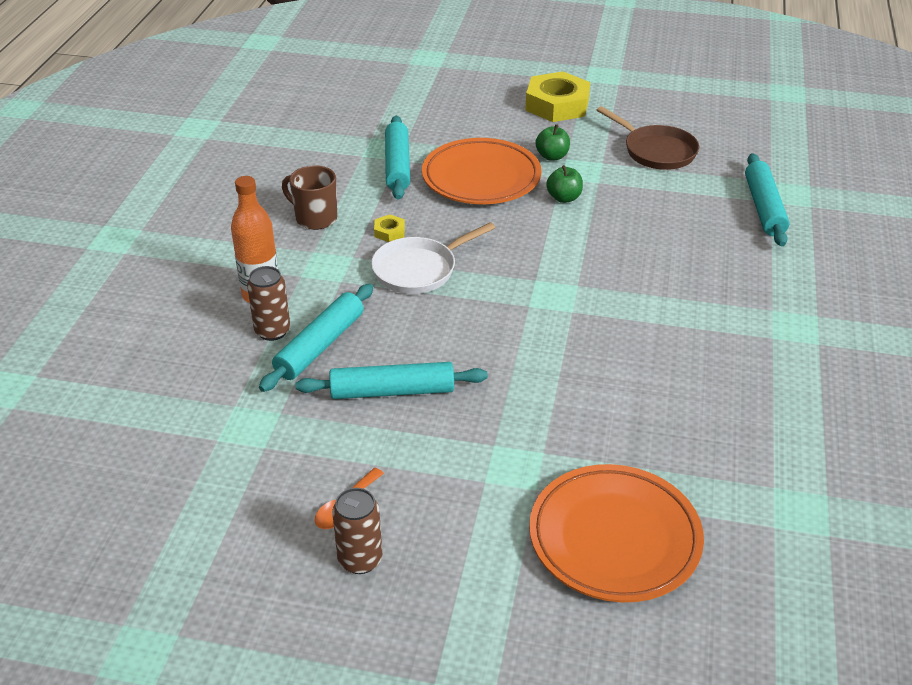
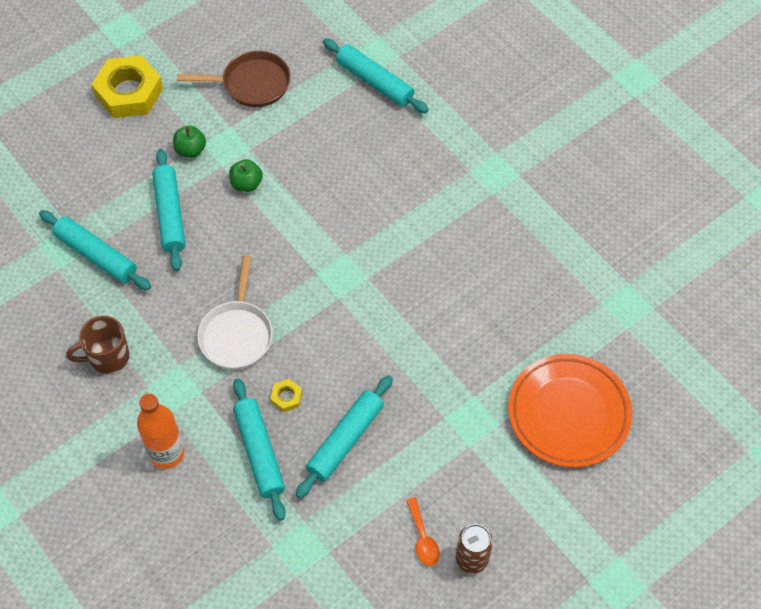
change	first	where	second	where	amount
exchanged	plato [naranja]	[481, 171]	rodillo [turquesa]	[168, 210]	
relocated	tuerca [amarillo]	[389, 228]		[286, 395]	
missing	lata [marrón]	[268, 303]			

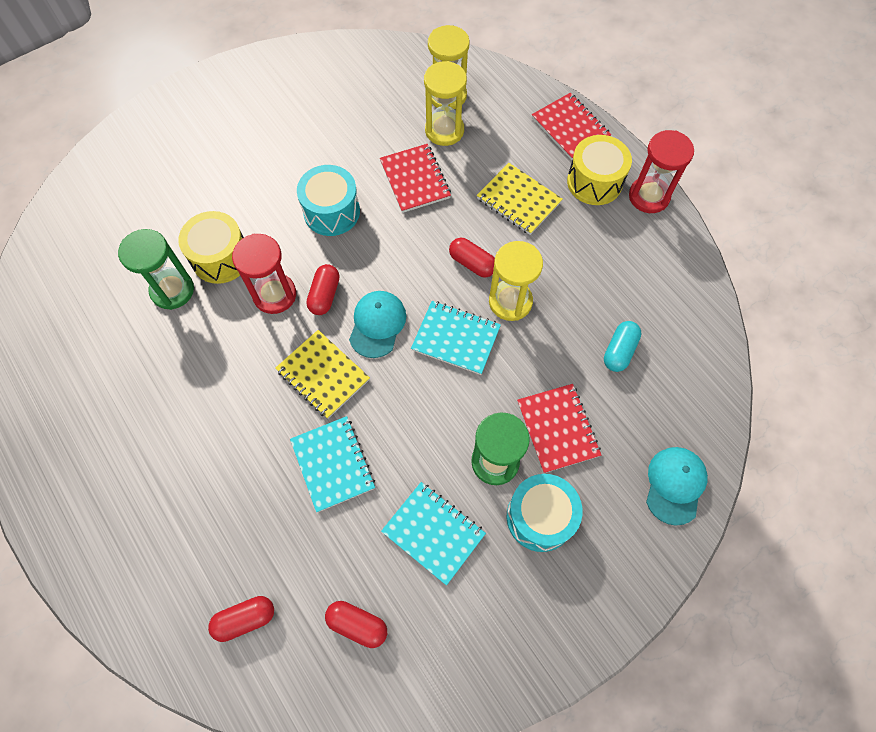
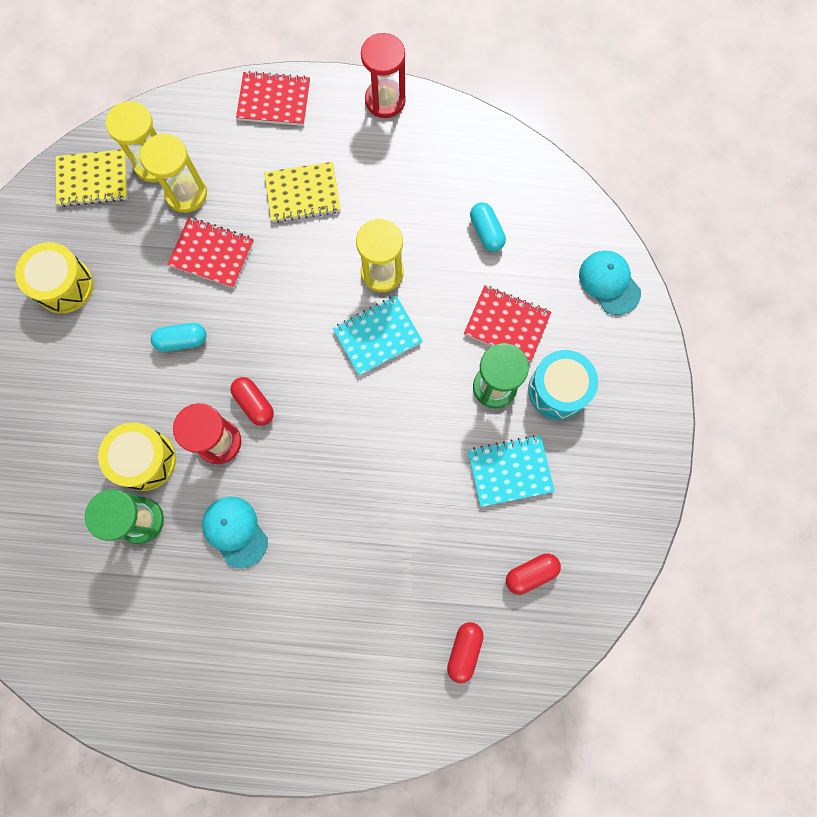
change	first	where	second	where	amount
relocated	tambor [amarillo]	[599, 170]		[54, 278]	
exchanged	tambor [turquesa]	[328, 200]	cápsula [turquesa]	[178, 337]	
missing	cápsula [rojo]	[472, 258]			
relocated	gorra [turquesa]	[377, 324]		[235, 532]	
relocated	cuaderno [amarillo]	[323, 374]		[92, 178]	
missing	cuaderno [turquesa]	[332, 464]			

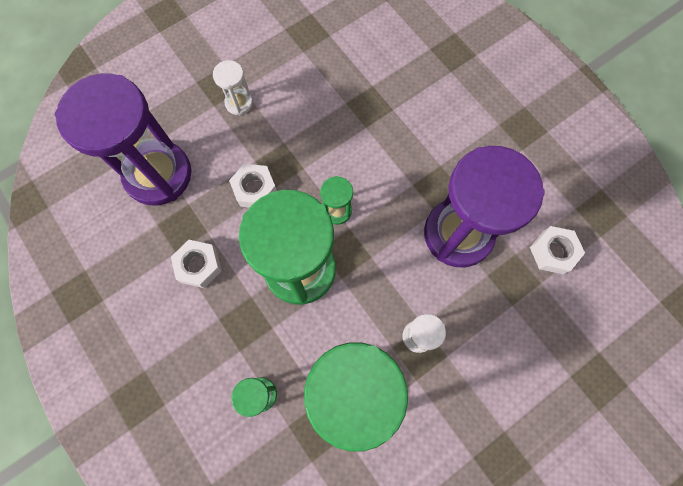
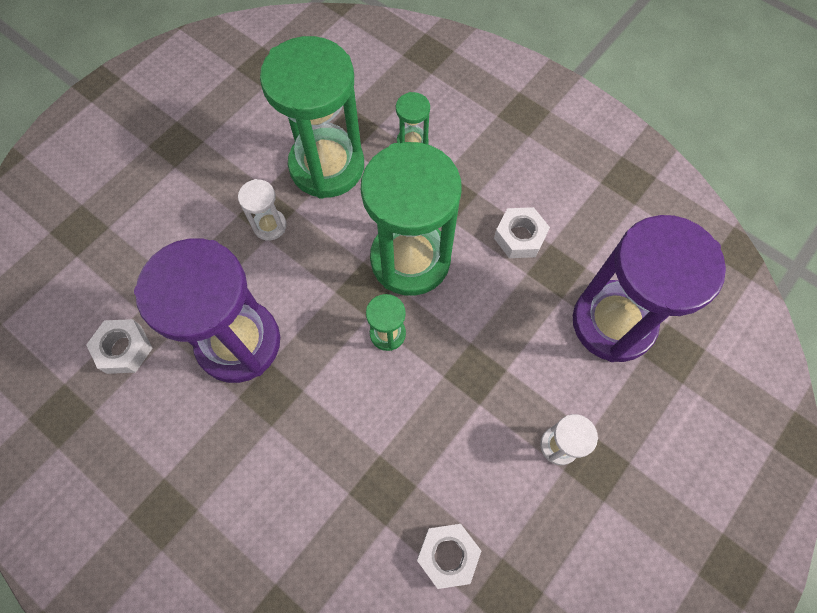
change	first	where	second	where	amount
relocated	tuerca [blanco]	[253, 185]		[449, 556]	

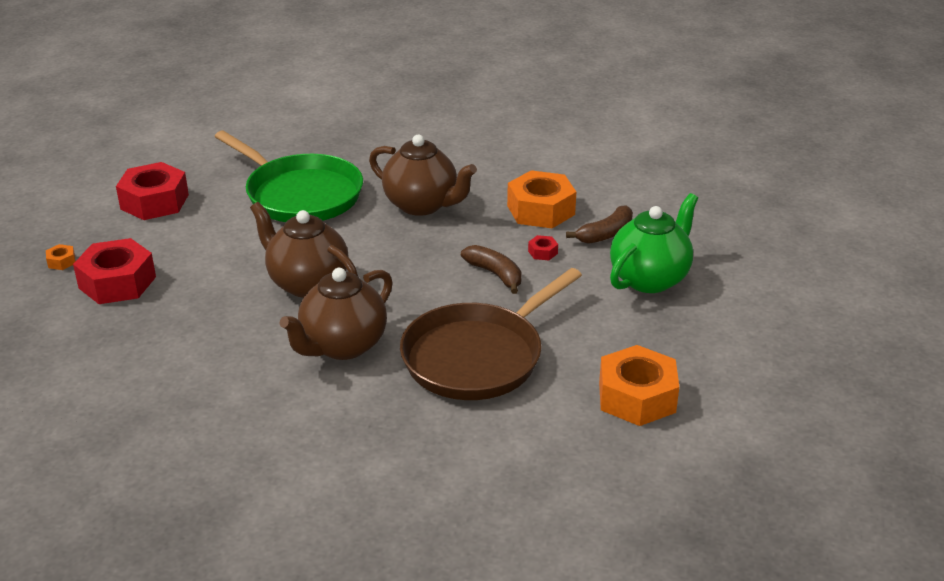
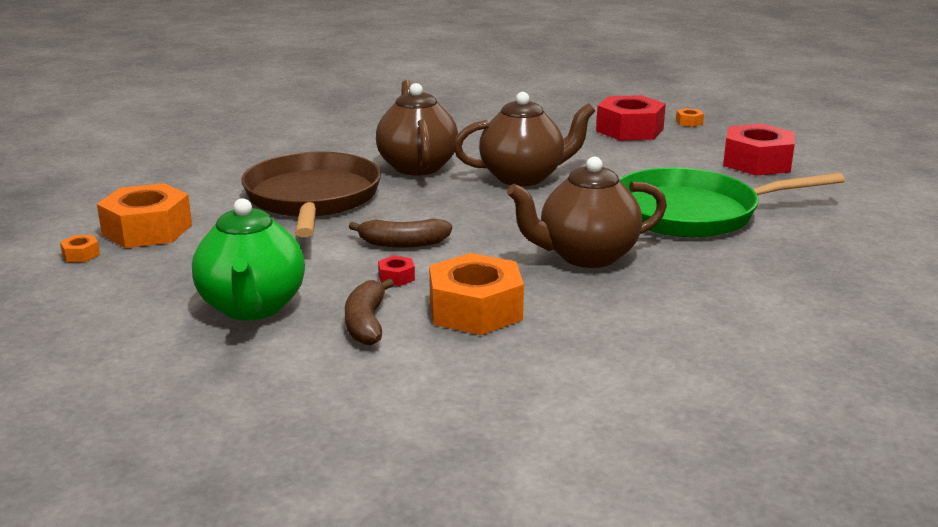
change	first	where	second	where	amount
appeared			tuerca [naranja]	[80, 248]	

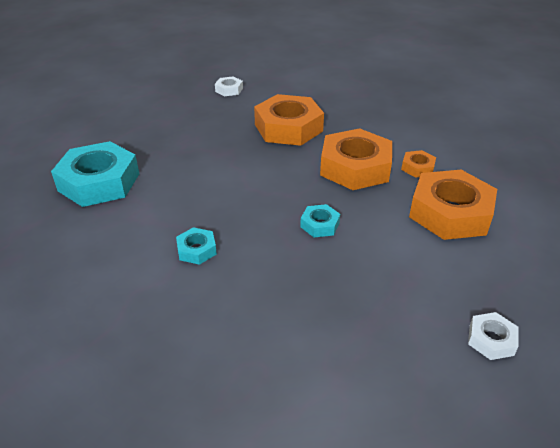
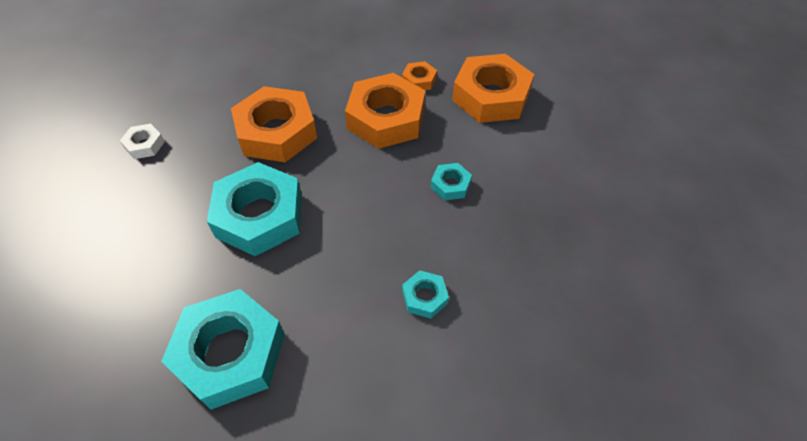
change	first	where	second	where	amount
missing	tuerca [blanco]	[493, 336]			
appeared			tuerca [turquesa]	[254, 209]	

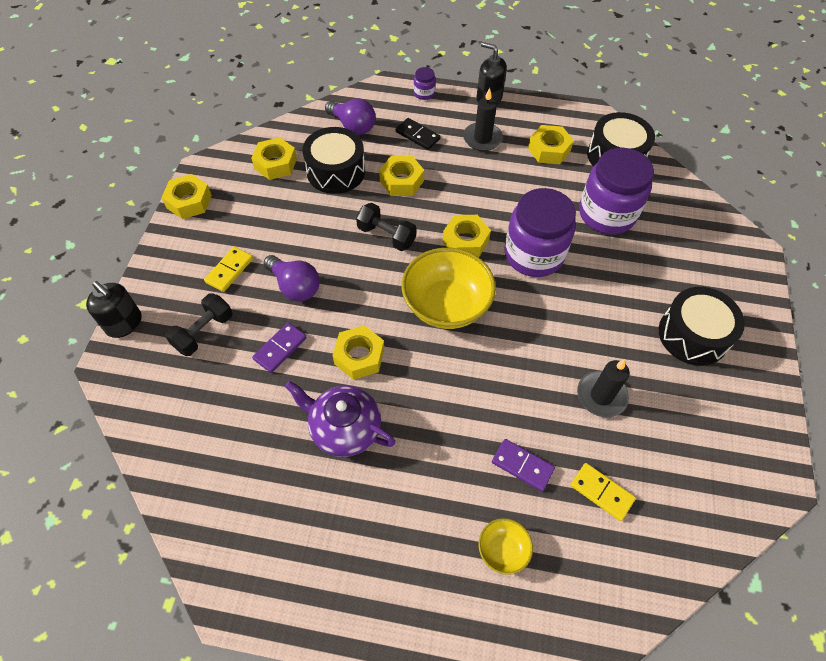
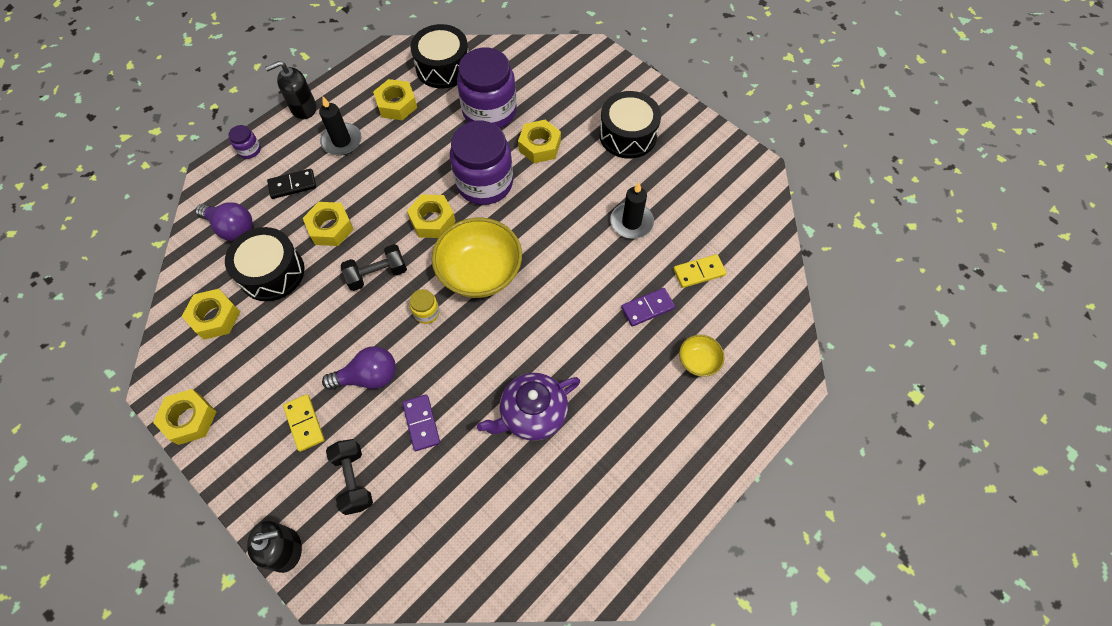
change	first	where	second	where	amount
spun	bombilla [morado]	[350, 117]		[224, 221]	45 degrees clockwise
relocated	tuerca [amarillo]	[358, 352]		[539, 141]	
appeared			tarro [amarillo]	[425, 306]	

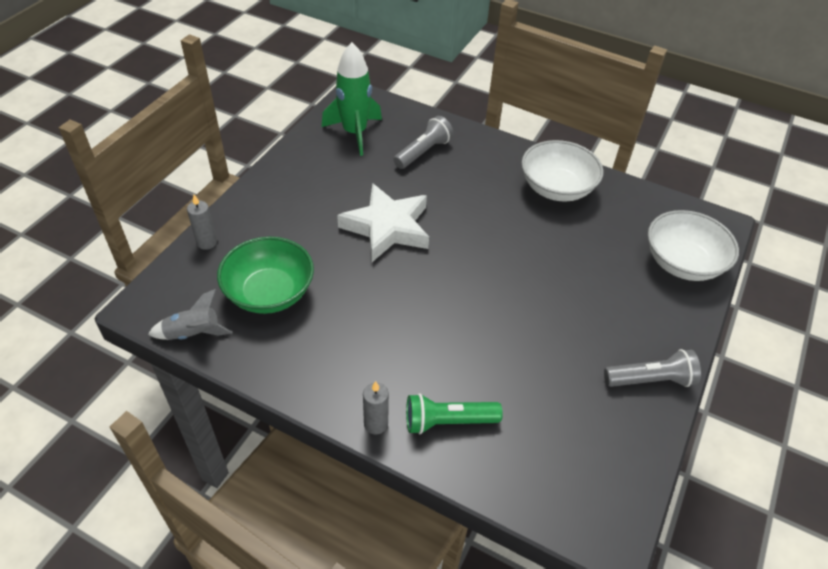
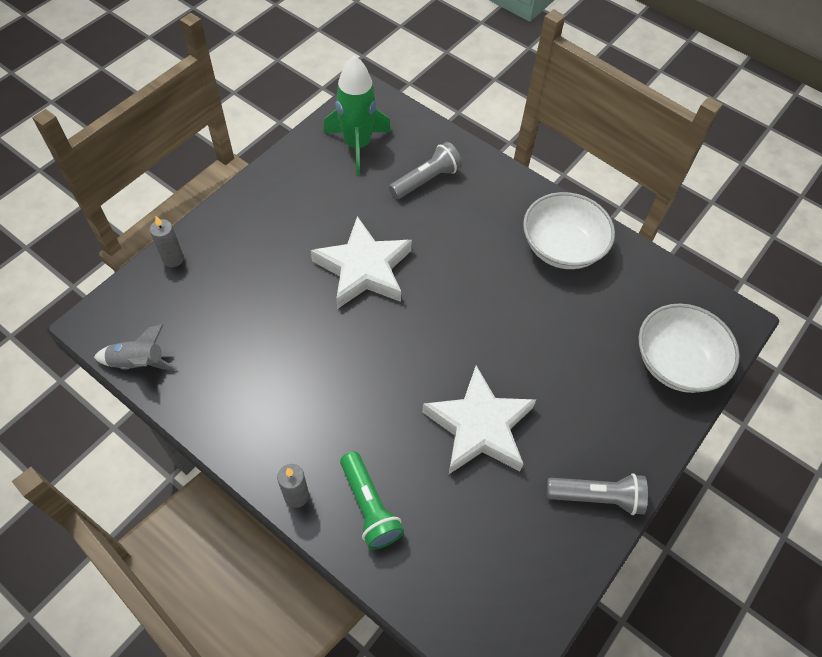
change	first	where	second	where	amount
missing	cuenco [verde]	[265, 275]			
spun	lámpara de mano [verde]	[454, 413]		[372, 500]	120 degrees counterclockwise
appeared			estrella [blanco]	[479, 419]	

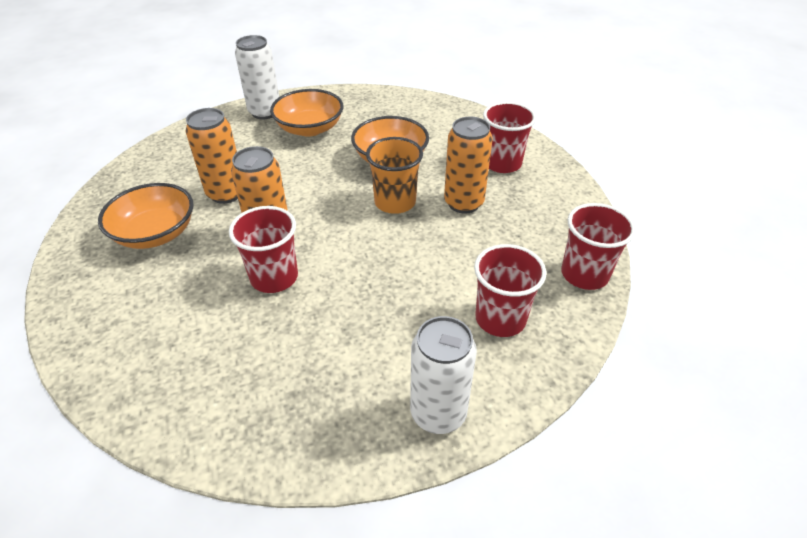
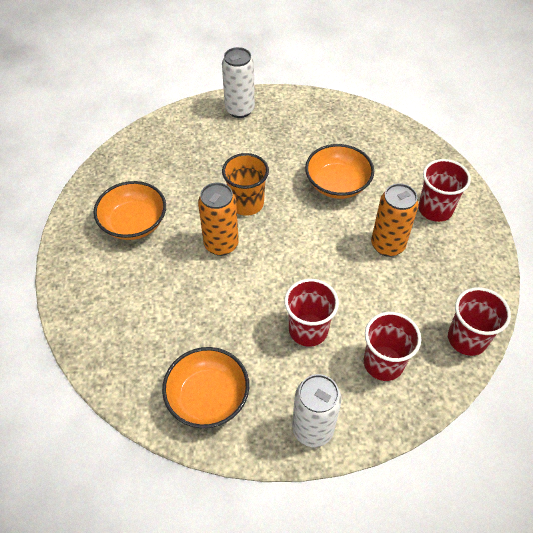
change	first	where	second	where	amount
relocated	cuenco [naranja]	[307, 113]		[205, 387]	
missing	lata [naranja]	[212, 156]			
relocated	vaso [naranja]	[394, 175]		[245, 184]	
relocated	vaso [rojo]	[263, 249]		[311, 313]	

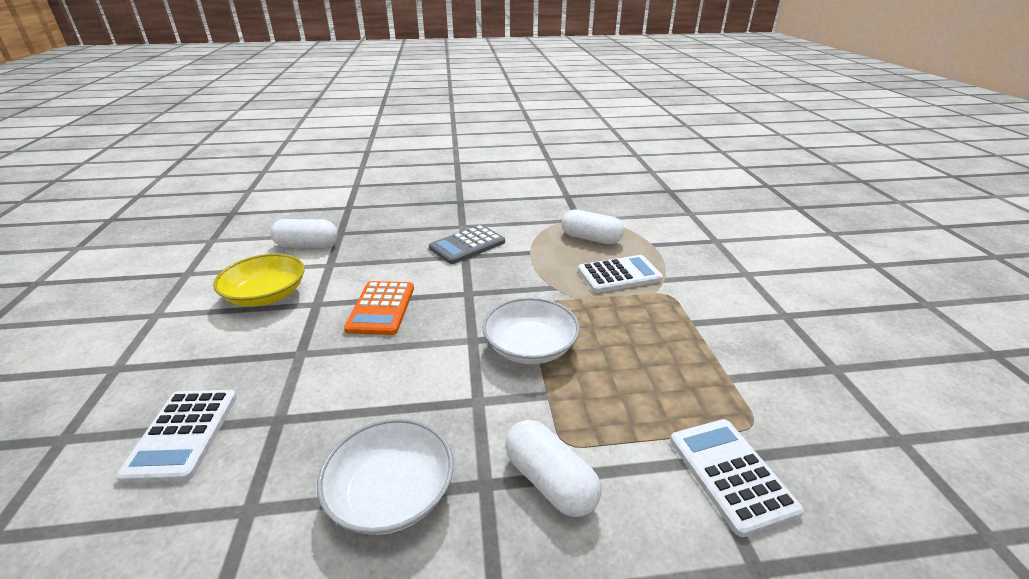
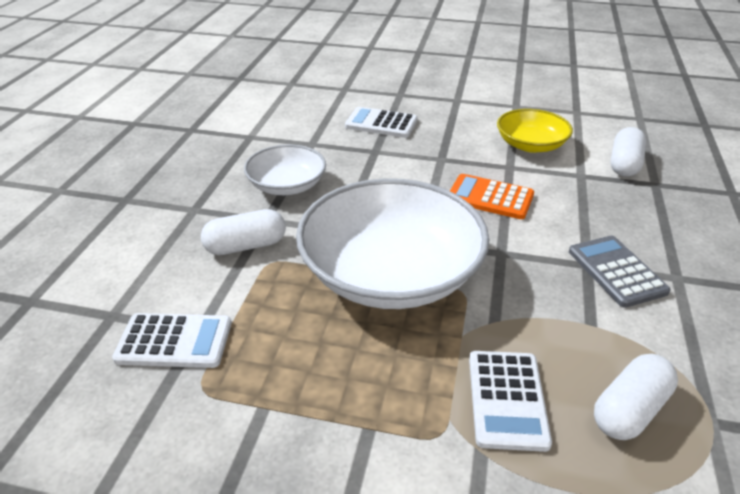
change	first	where	second	where	amount
size	cuenco [blanco]	[531, 330]		[392, 243]	x1.89

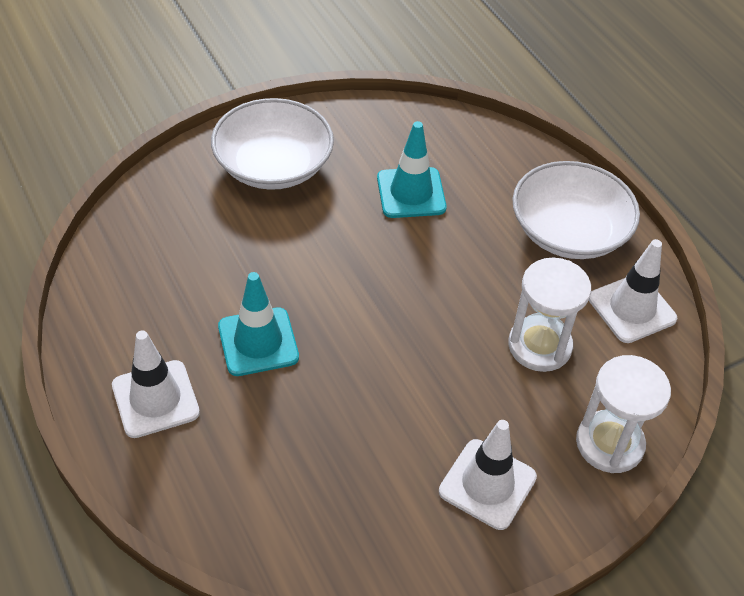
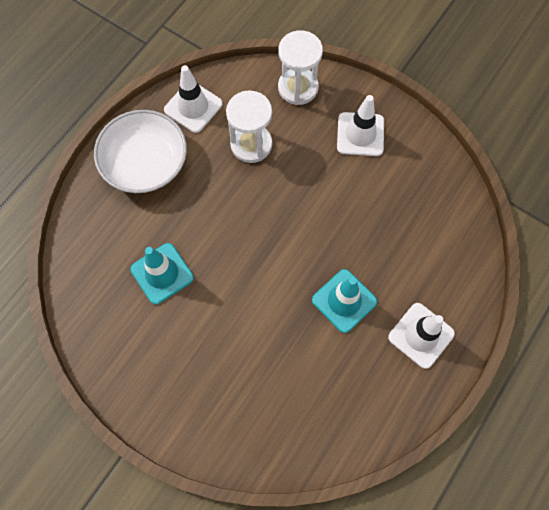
change	first	where	second	where	amount
missing	cuenco [blanco]	[272, 144]			

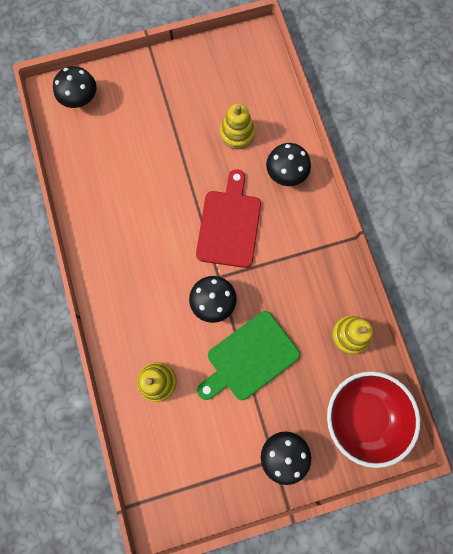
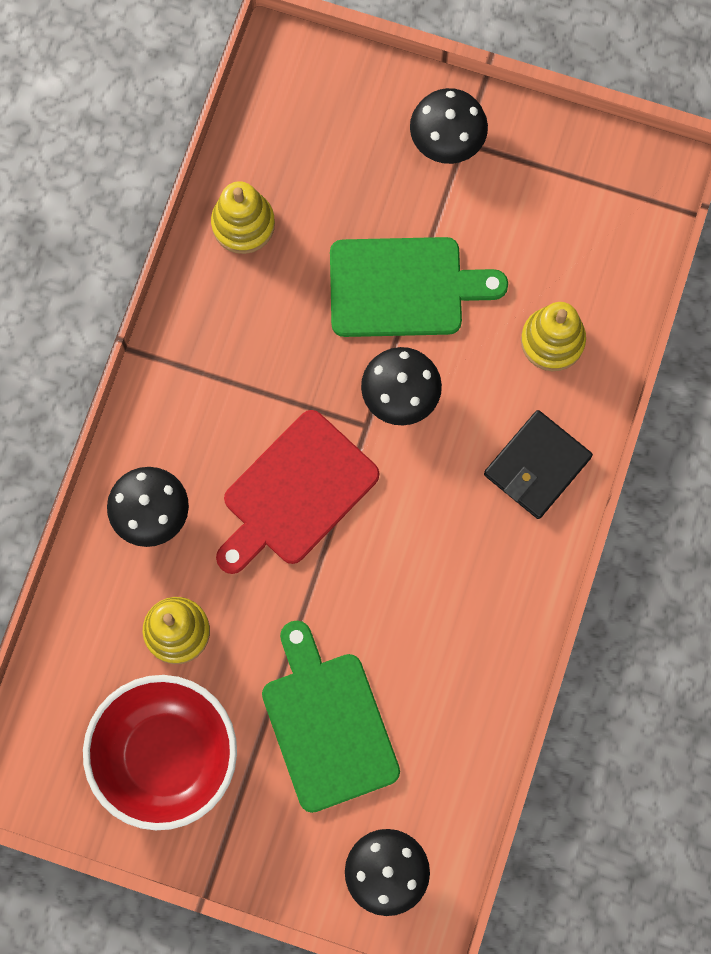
change	first	where	second	where	amount
relocated	cuenco [rojo]	[373, 419]		[160, 752]	
appeared			cartera [negro]	[538, 464]	
appeared			tabla de cortar [verde]	[331, 716]	

